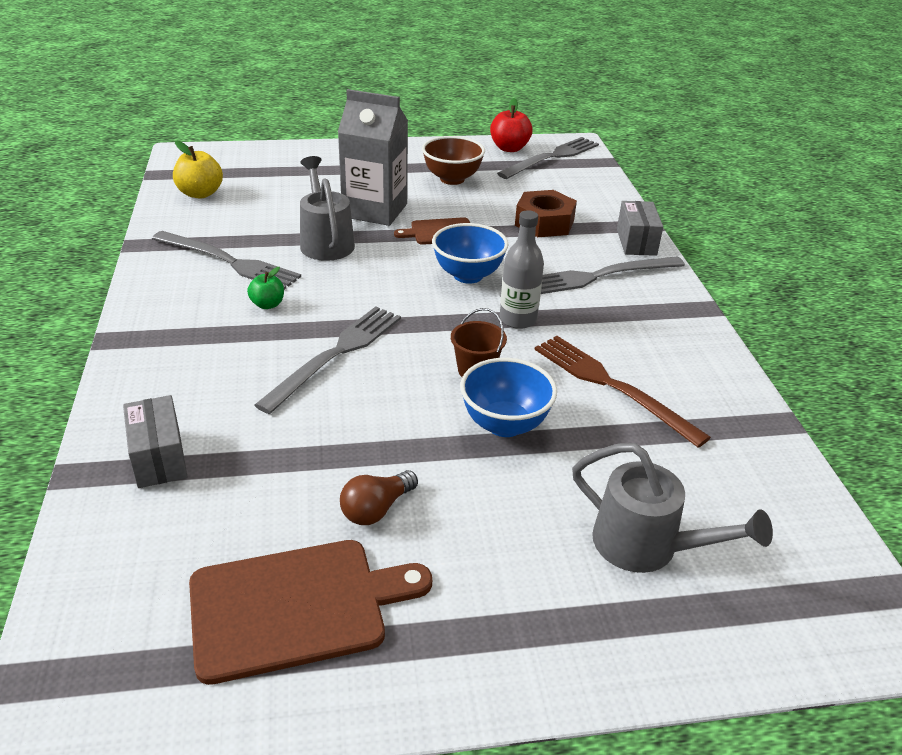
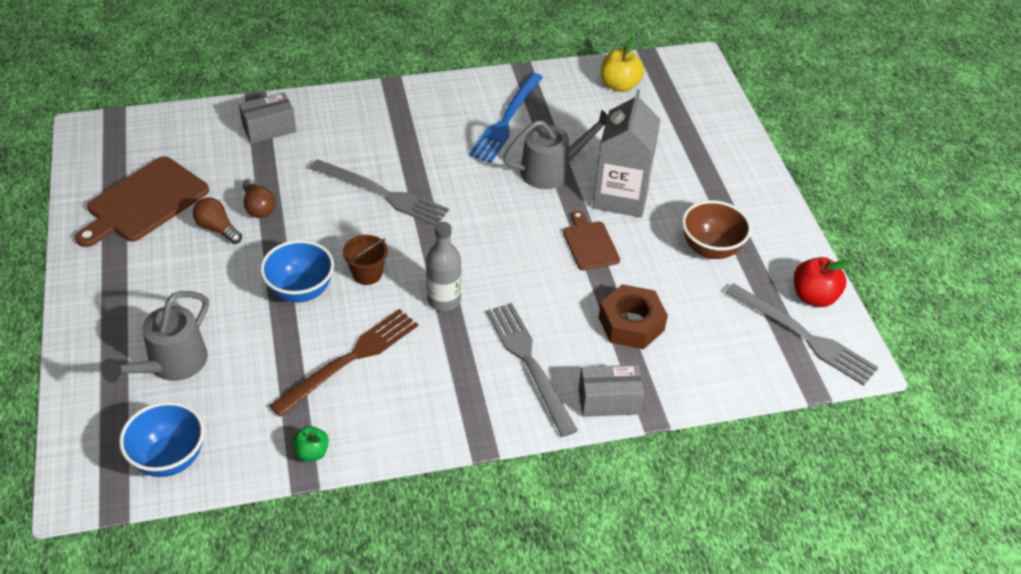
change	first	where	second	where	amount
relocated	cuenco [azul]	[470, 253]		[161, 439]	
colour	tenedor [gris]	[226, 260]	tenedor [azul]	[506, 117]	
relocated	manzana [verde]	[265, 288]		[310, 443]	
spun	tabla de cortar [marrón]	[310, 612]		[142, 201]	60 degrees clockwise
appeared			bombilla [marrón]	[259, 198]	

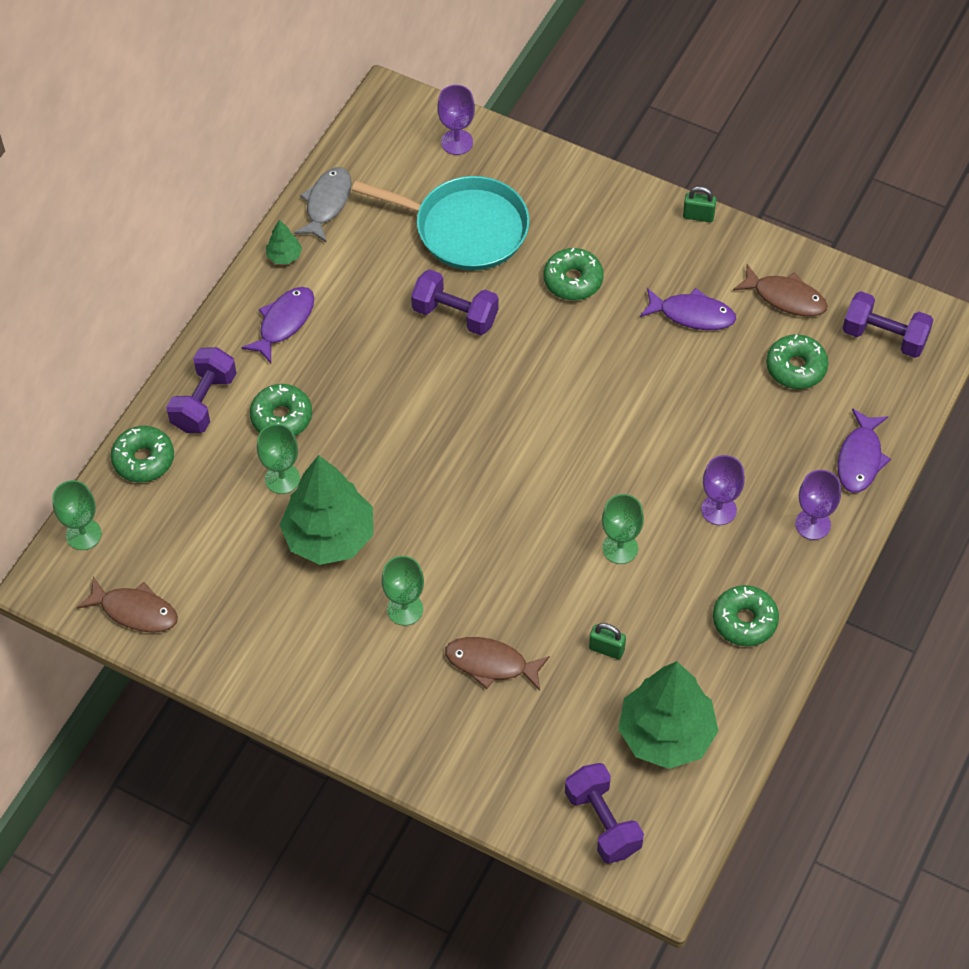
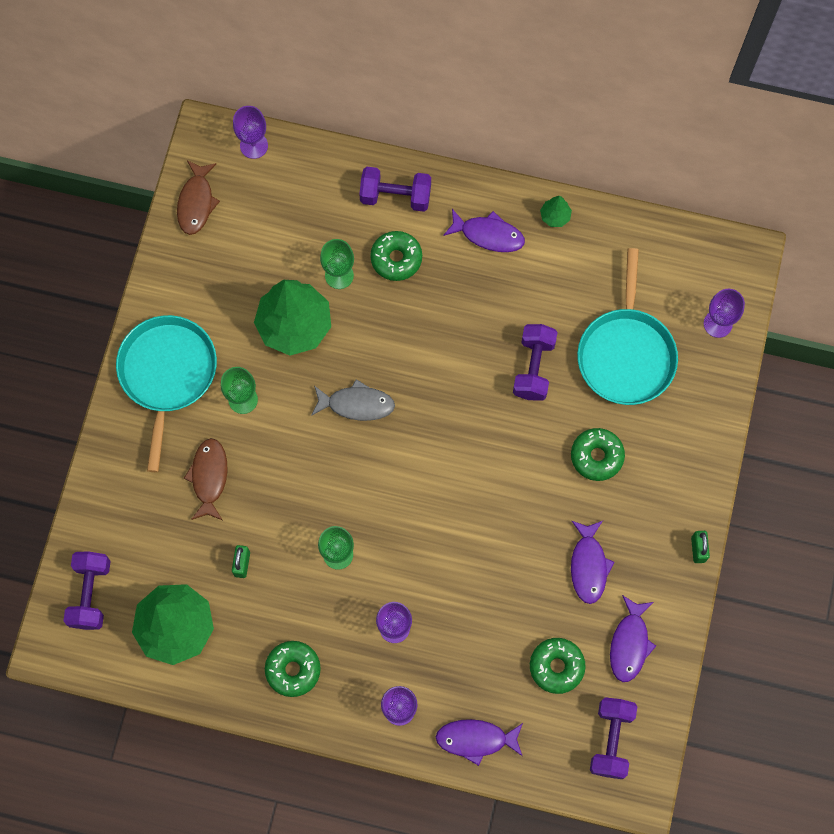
change	first	where	second	where	amount
relocated	pez [gris]	[323, 205]		[353, 400]	
colour	pez [marrón]	[780, 290]	pez [morado]	[633, 638]	
missing	rosquilla [verde]	[142, 454]			
colour	copa [verde]	[77, 515]	copa [morado]	[250, 132]	
spun	mancuerna [morado]	[604, 813]		[87, 590]	45 degrees counterclockwise
appeared			sartén [turquesa]	[166, 393]	

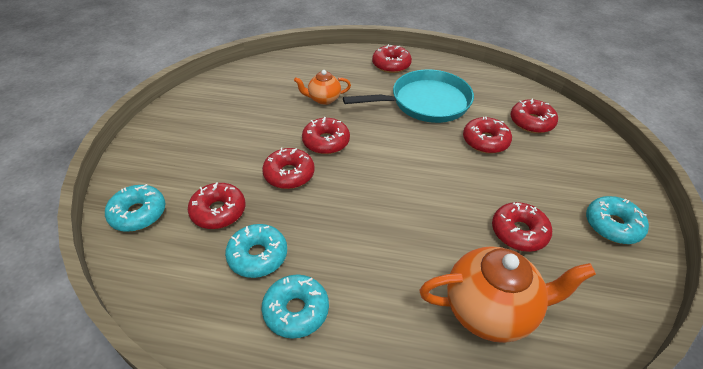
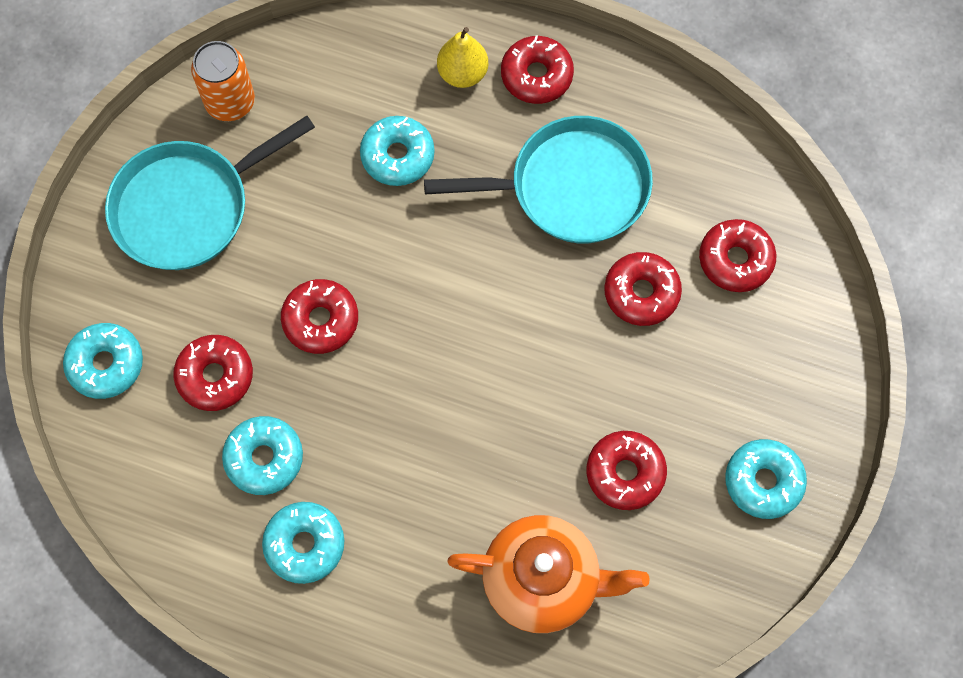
change	first	where	second	where	amount
exchanged	tetera [naranja]	[322, 87]	rosquilla [turquesa]	[397, 151]	
missing	rosquilla [rojo]	[326, 135]			
appeared			pera [amarillo]	[462, 57]	
appeared			lata [naranja]	[223, 81]	
appeared			sartén [turquesa]	[210, 193]	

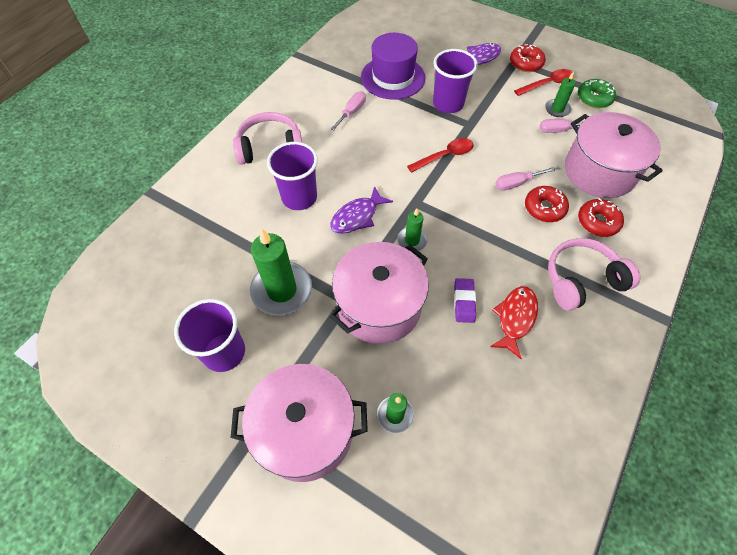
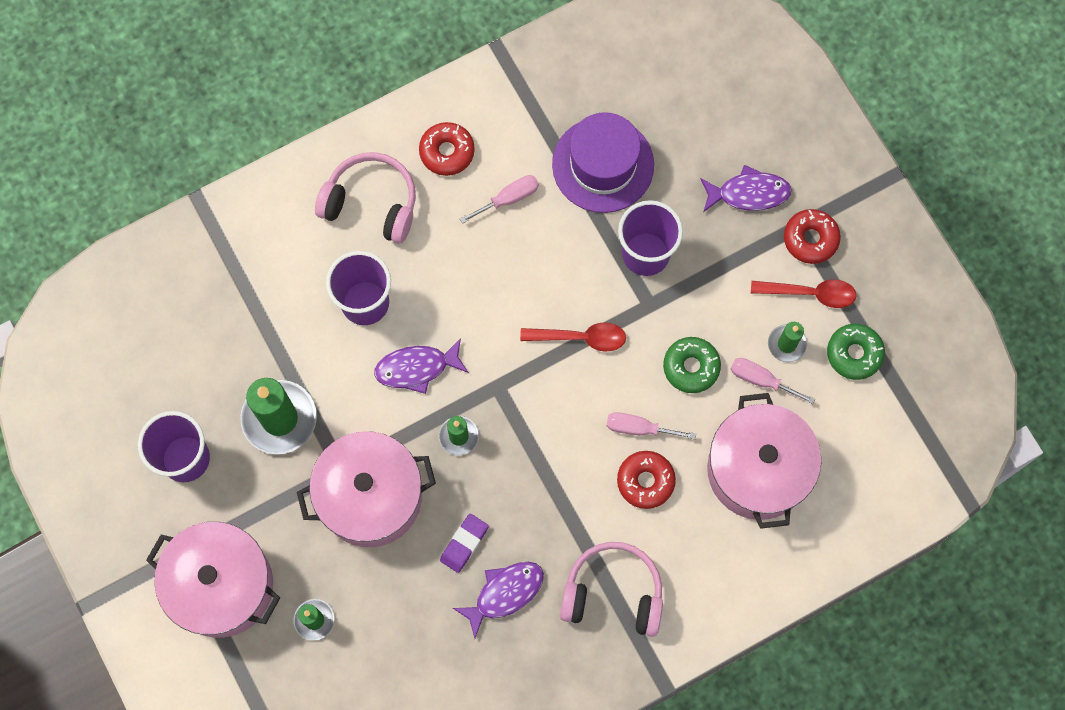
change	first	where	second	where	amount
relocated	rosquilla [rojo]	[601, 217]		[447, 149]	
colour	pez [rojo]	[514, 322]	pez [morado]	[498, 600]	
appeared			rosquilla [verde]	[692, 365]	

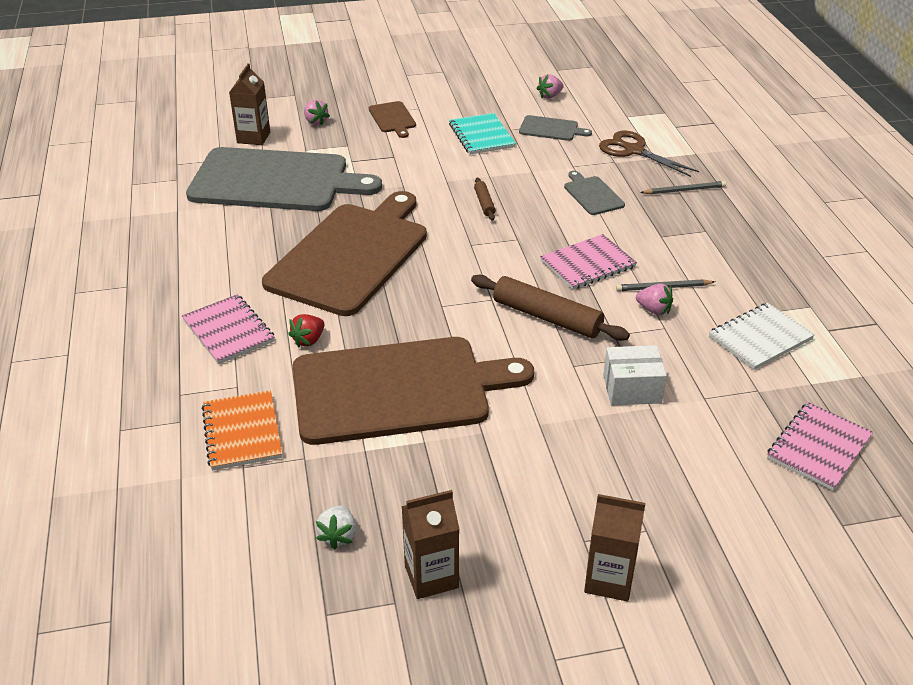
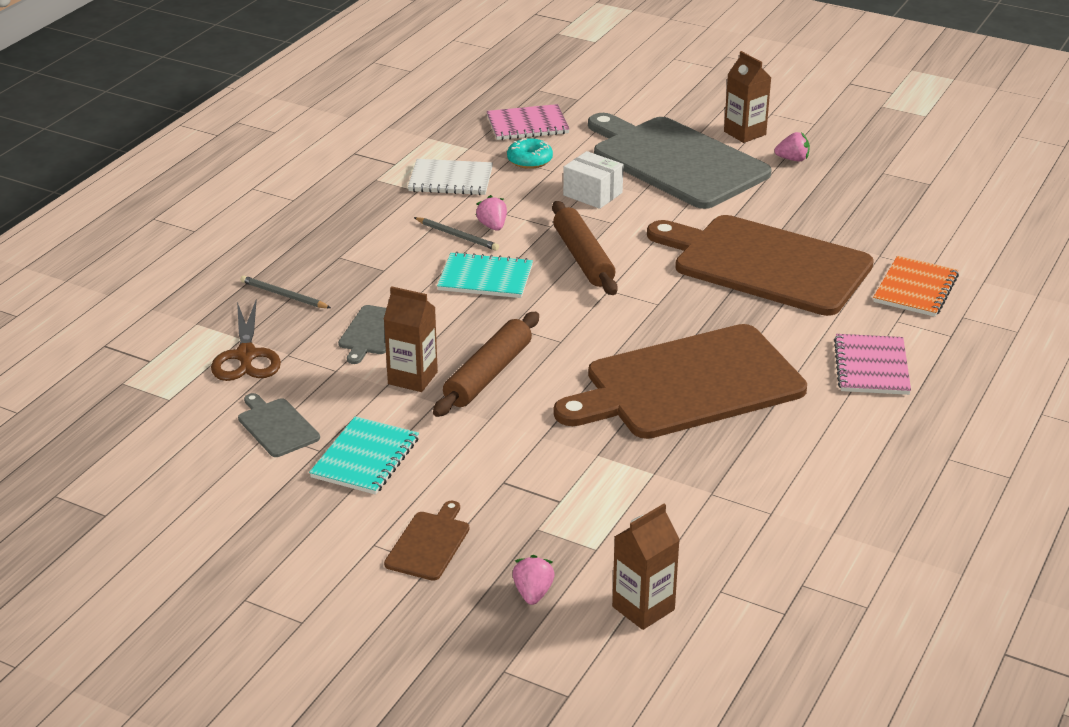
change	first	where	second	where	amount
relocated	fresa [rosa]	[549, 86]		[792, 146]	
relocated	tabla de cortar [gris]	[284, 179]		[680, 161]	
size	rodillo [marrón]	[485, 199]		[486, 364]	x2.00
colour	cuaderno [rosa]	[588, 262]	cuaderno [turquesa]	[485, 275]	
missing	fresa [rojo]	[306, 331]			
relocated	cartón de leche [marrón]	[430, 544]		[411, 339]	
missing	fresa [blanco]	[336, 527]			
appeared			rosquilla [turquesa]	[530, 153]	

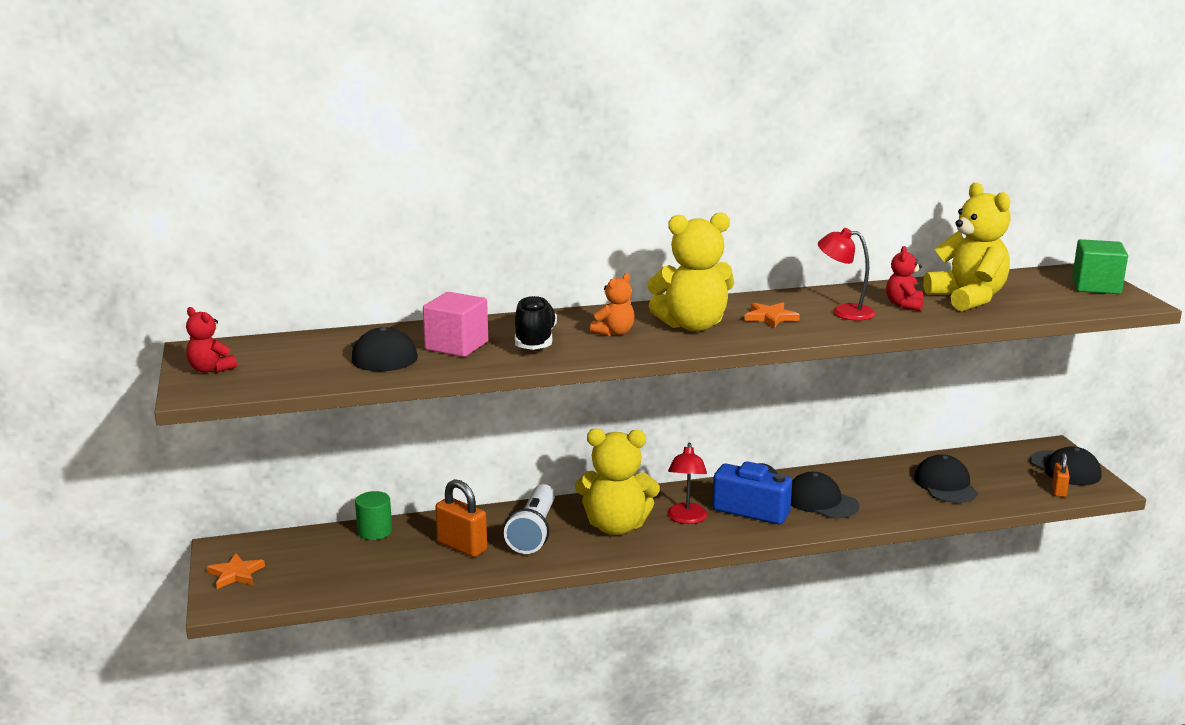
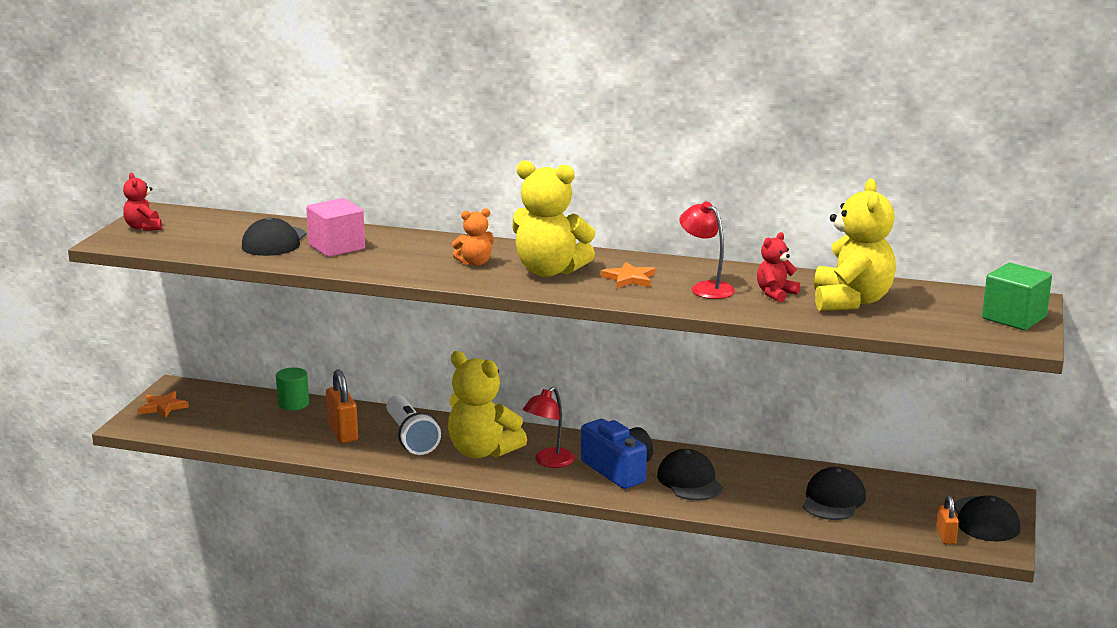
change	first	where	second	where	amount
missing	zapato [negro]	[536, 322]			
spun	candado [naranja]	[1061, 475]		[947, 519]	45 degrees counterclockwise
spun	lámpara de mano [blanco]	[529, 519]		[413, 425]	60 degrees counterclockwise

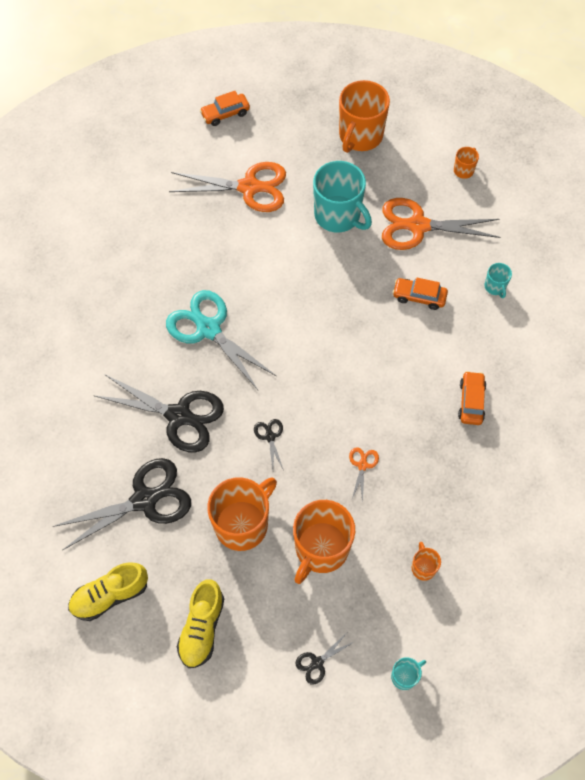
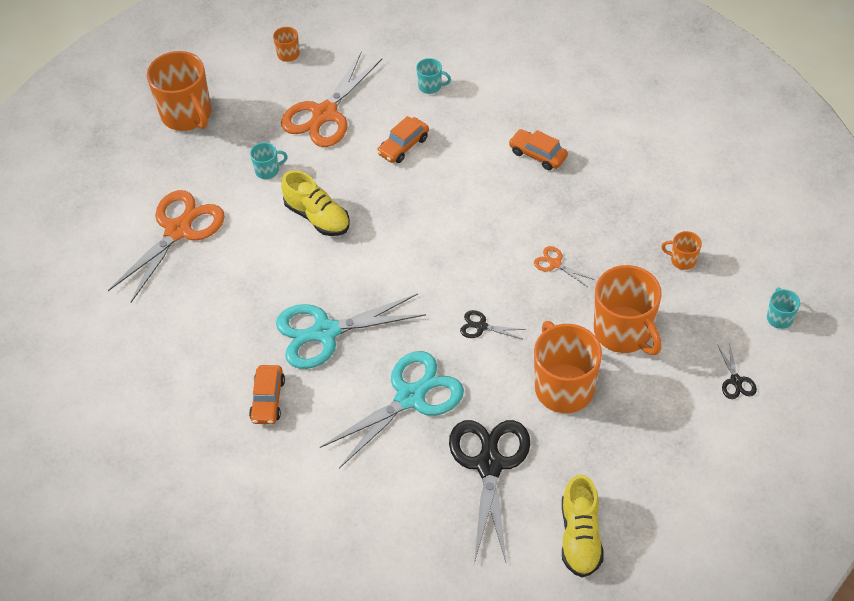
change	first	where	second	where	amount
relocated	coche [naranja]	[225, 108]		[267, 394]	
size	taza [turquesa]	[342, 196]		[269, 160]	x0.46
colour	tijeras [negro]	[158, 413]	tijeras [turquesa]	[392, 410]	
relocated	zapato [amarillo]	[200, 623]		[315, 203]	

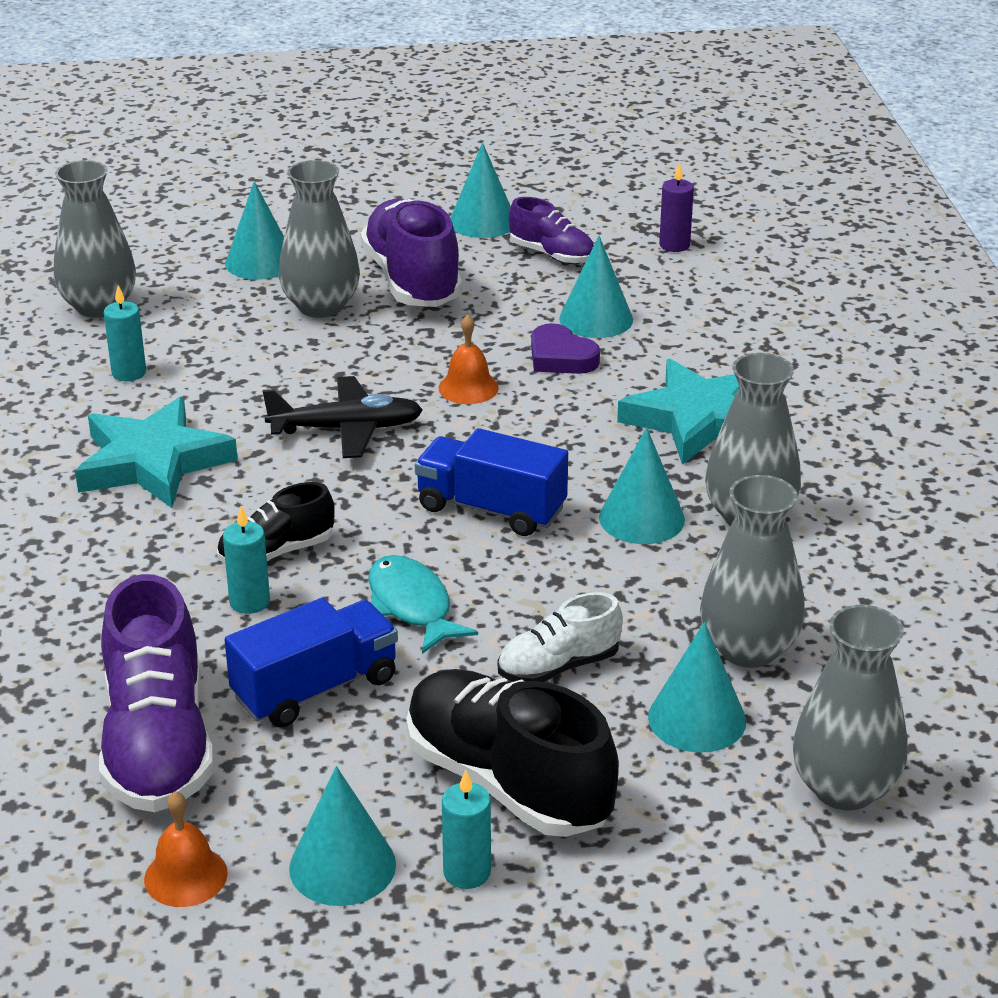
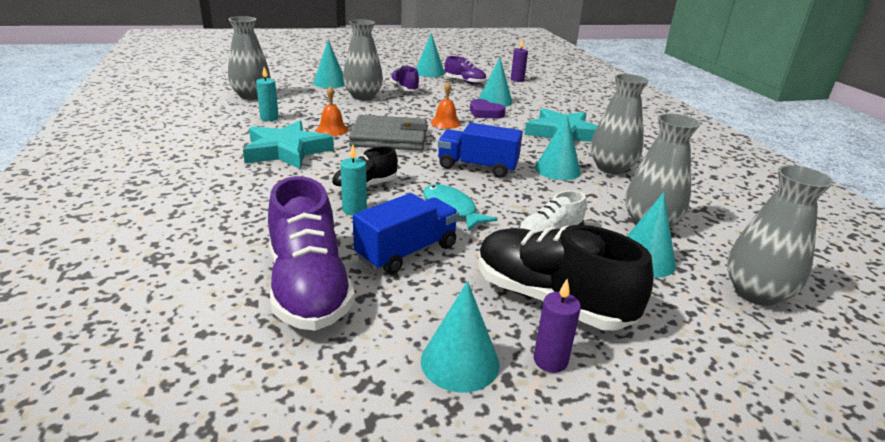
change	first	where	second	where	amount
size	zapato [morado]	[411, 252]		[405, 78]	x0.56
exchanged	avión [negro]	[343, 417]	cartera [gris]	[388, 133]	
colour	vela [turquesa]	[466, 829]	vela [morado]	[557, 326]	
relocated	campana [naranja]	[186, 849]		[332, 111]	

